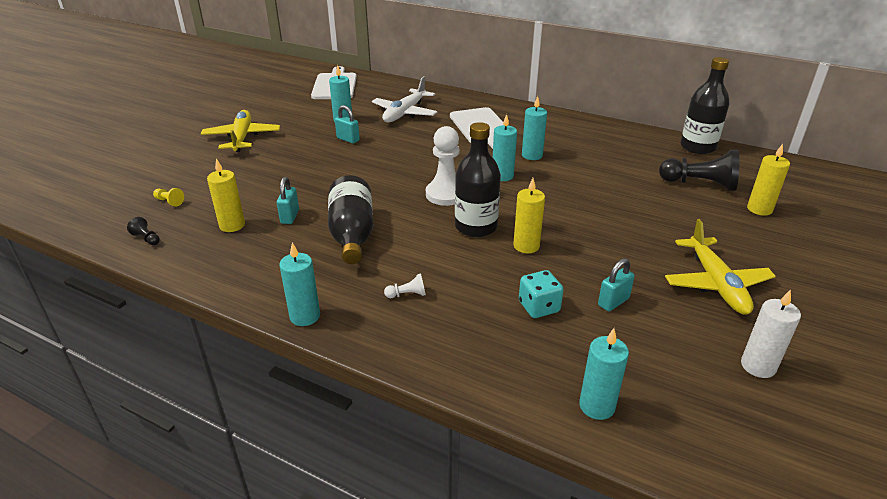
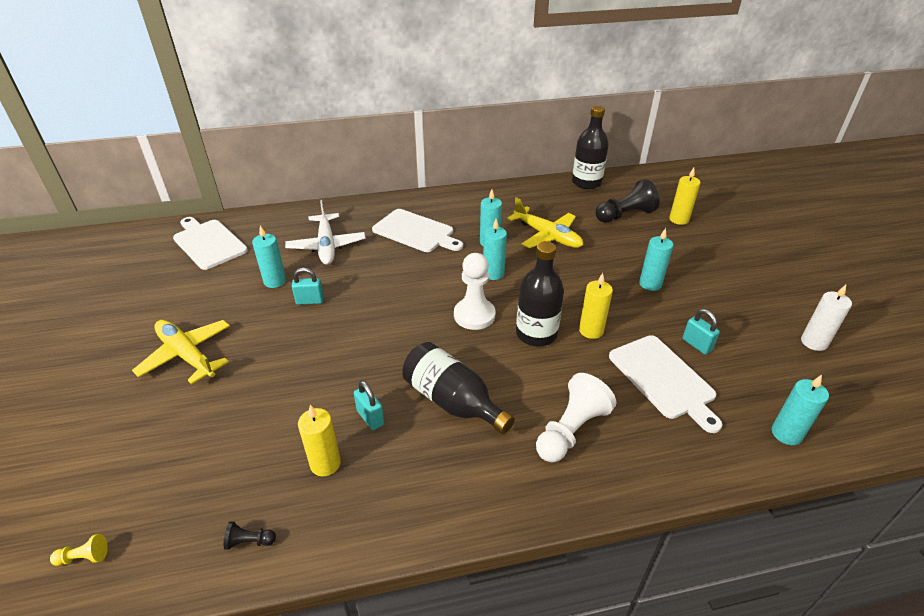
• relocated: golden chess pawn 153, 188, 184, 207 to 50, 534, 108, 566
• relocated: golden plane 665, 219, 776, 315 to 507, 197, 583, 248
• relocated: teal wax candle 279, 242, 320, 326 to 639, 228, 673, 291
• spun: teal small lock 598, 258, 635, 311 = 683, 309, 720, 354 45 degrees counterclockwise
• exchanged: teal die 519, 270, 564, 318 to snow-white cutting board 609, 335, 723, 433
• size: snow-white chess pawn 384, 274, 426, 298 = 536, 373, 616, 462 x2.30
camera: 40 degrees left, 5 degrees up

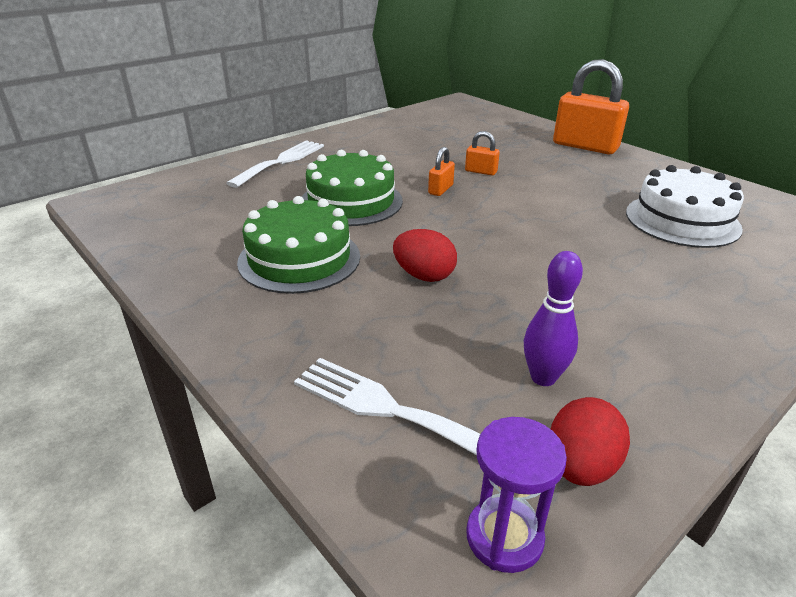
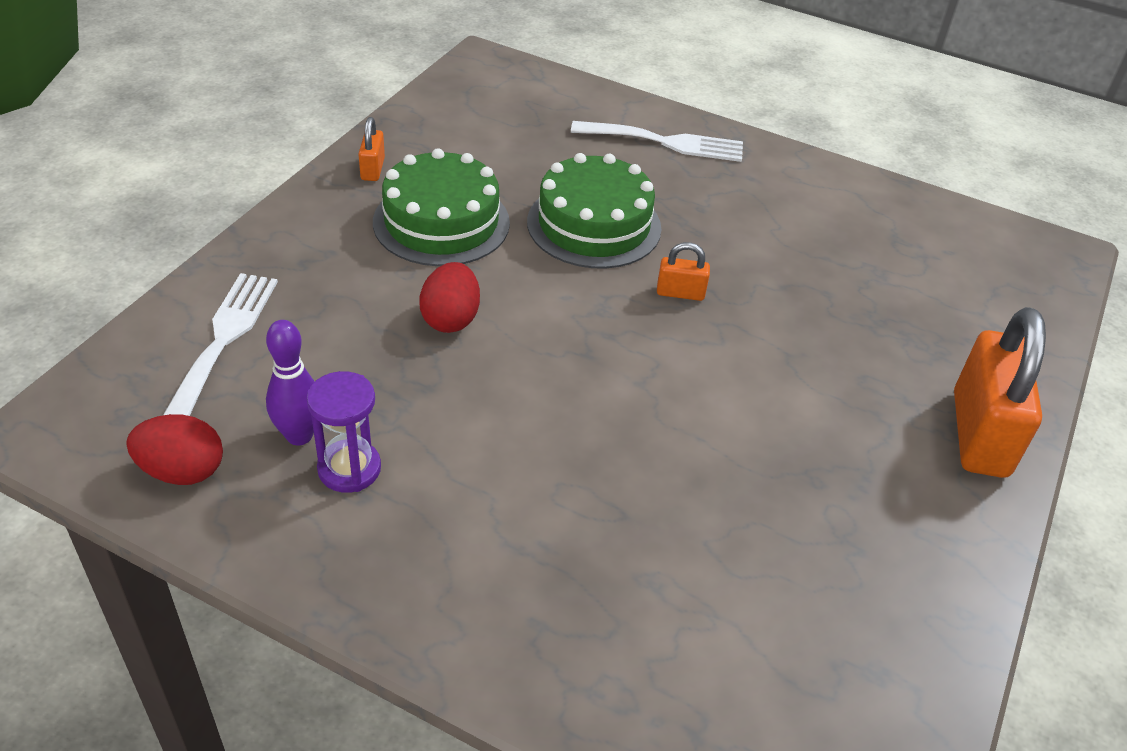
• relocated: bright orange small lock 465, 131, 500, 176 to 359, 117, 385, 181
• missing: snow-white layer cake 626, 165, 744, 248
• relocated: purple sandglass 466, 417, 567, 573 to 307, 371, 381, 493
camera: 65 degrees right, 10 degrees up

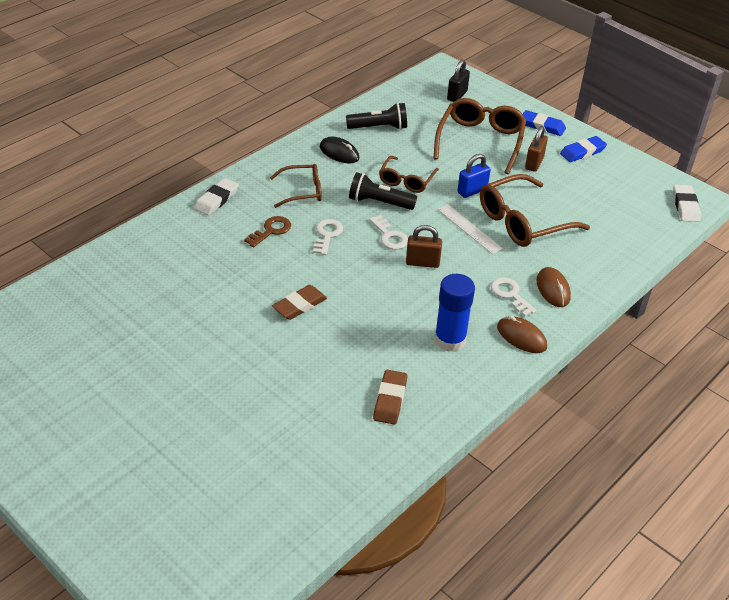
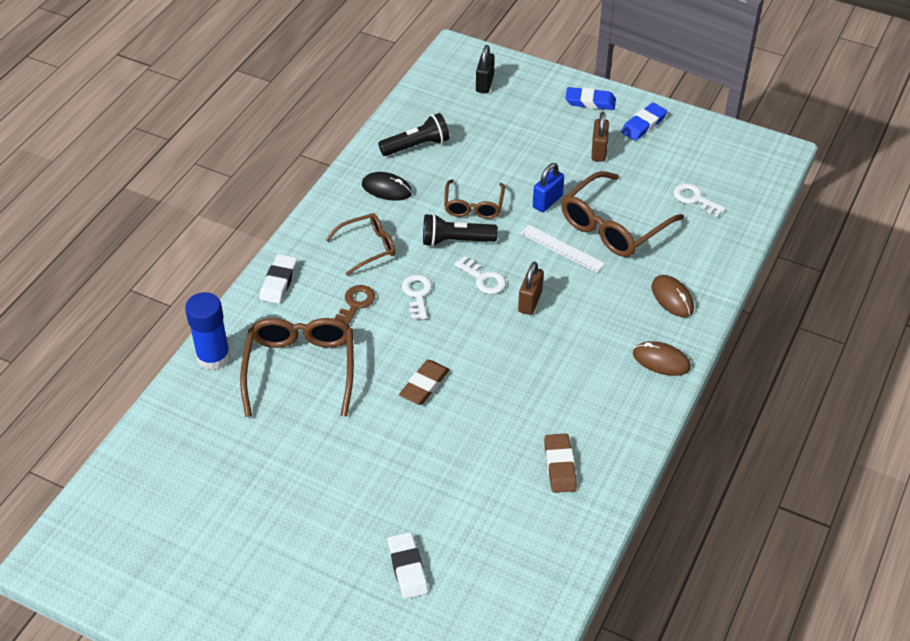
• relocated: brown spectacles 433, 98, 526, 174 to 240, 318, 354, 417
• relocated: snow-white gum eraser 673, 185, 701, 222 to 387, 532, 428, 599
• spun: brown small lock 406, 225, 442, 268 = 518, 261, 544, 315 60 degrees counterclockwise
• relocated: cobalt glue stick 435, 274, 475, 352 to 185, 292, 231, 371
• relocated: snow-white latchkey 491, 277, 537, 316 to 674, 183, 726, 217
camera: 15 degrees left, 5 degrees up

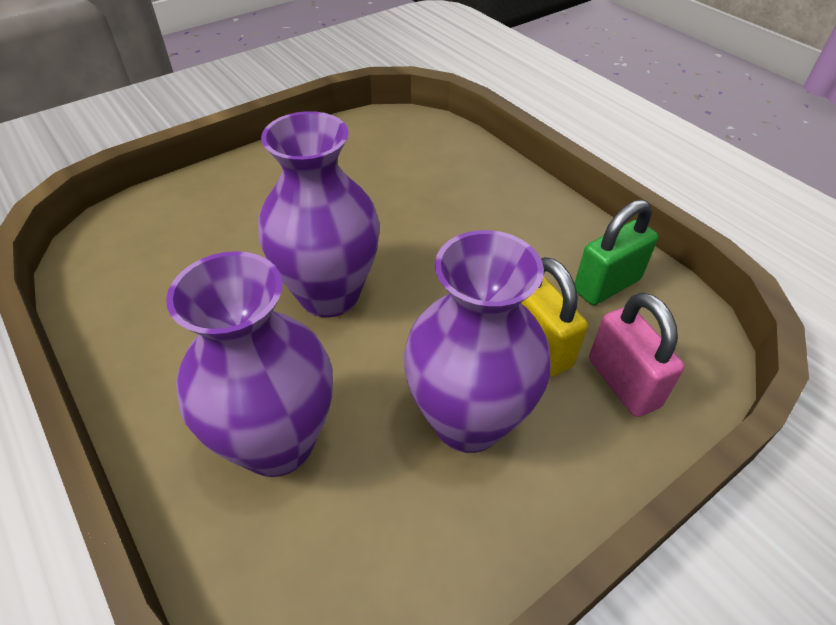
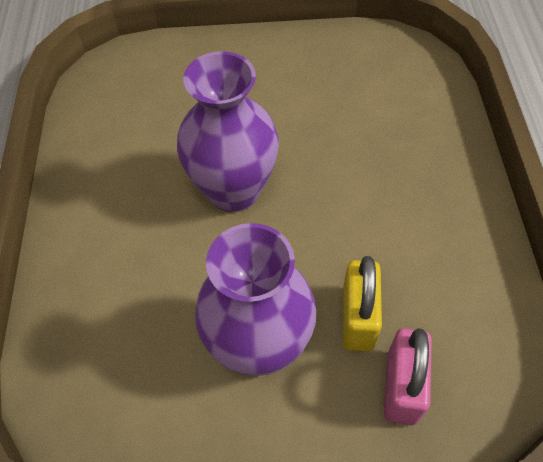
• missing: emerald small lock 575, 199, 658, 305
• missing: purple flower vase 166, 251, 333, 477
camera: 35 degrees right, 10 degrees up

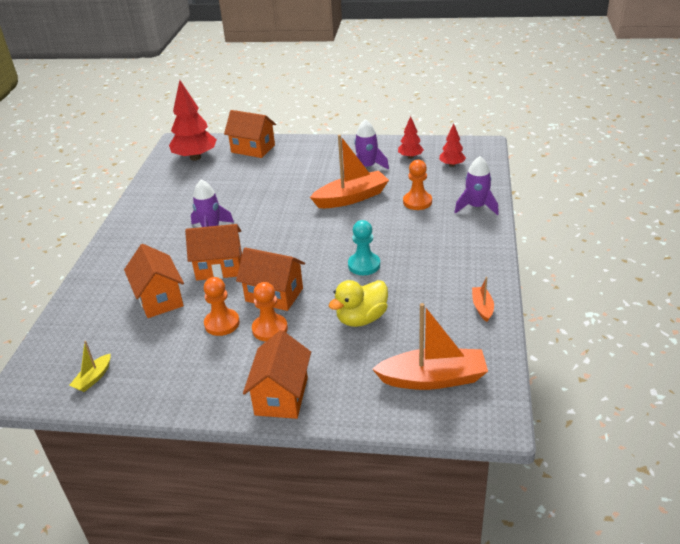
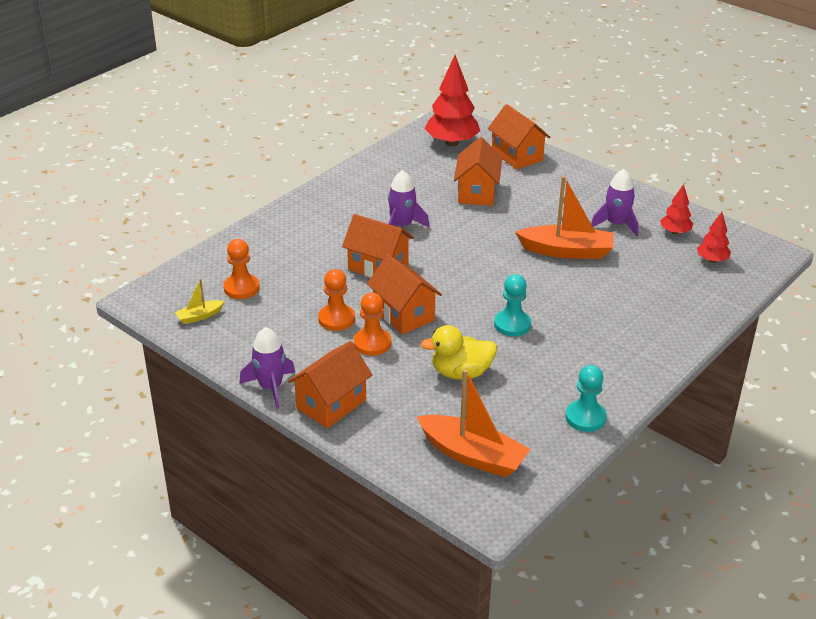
• relocated: purple toy rocket 454, 156, 499, 215 to 240, 327, 295, 409
• relocated: bright orange chess pawn 403, 160, 432, 210 to 224, 239, 260, 299
• relocated: bright orange house 124, 244, 184, 318 to 454, 137, 502, 206
• exchanged: bright orange toy boat 472, 277, 494, 322 to teal chess pawn 565, 365, 607, 432
camera: 30 degrees right, 0 degrees up

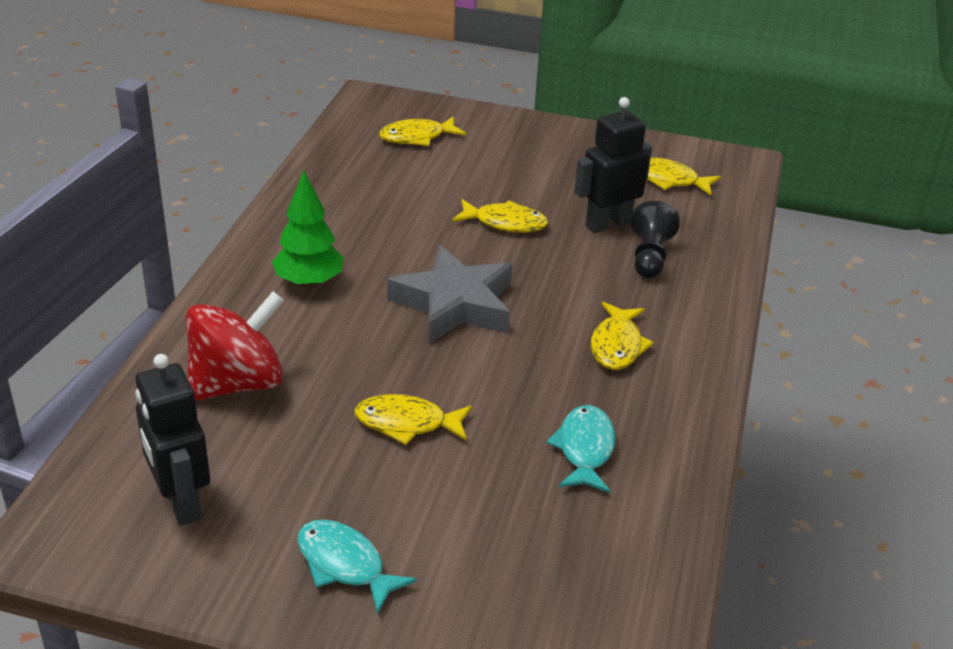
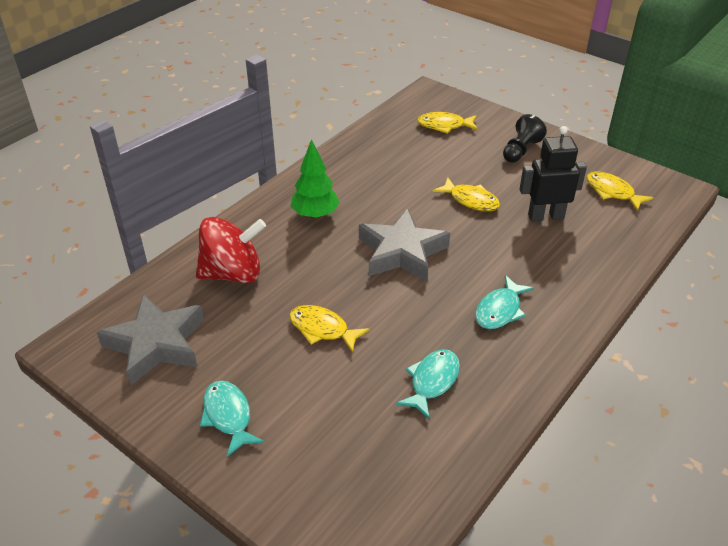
• relocated: black chess pawn 631, 201, 680, 278 to 503, 114, 547, 163
• colour: golden fish figure 591, 302, 654, 370 to teal fish figure 475, 275, 534, 329
• exchanged: black robot figure 135, 354, 210, 526 to grey star shape 97, 294, 204, 385
camera: 25 degrees right, 5 degrees up

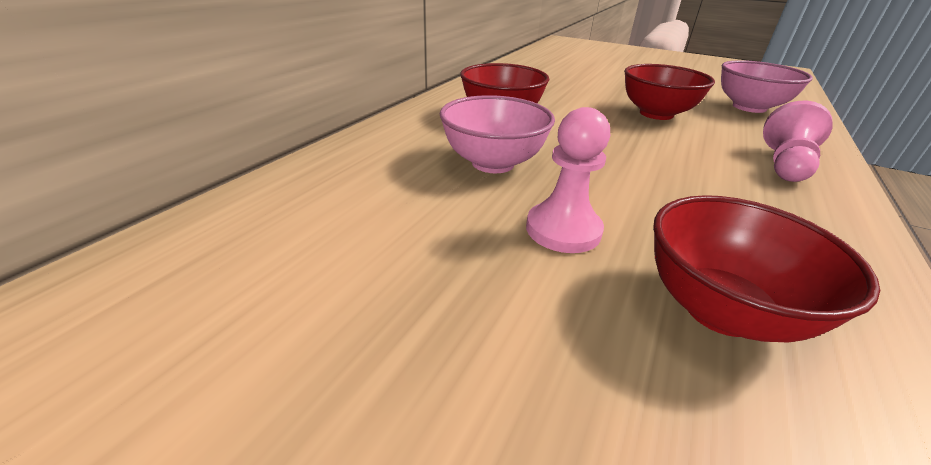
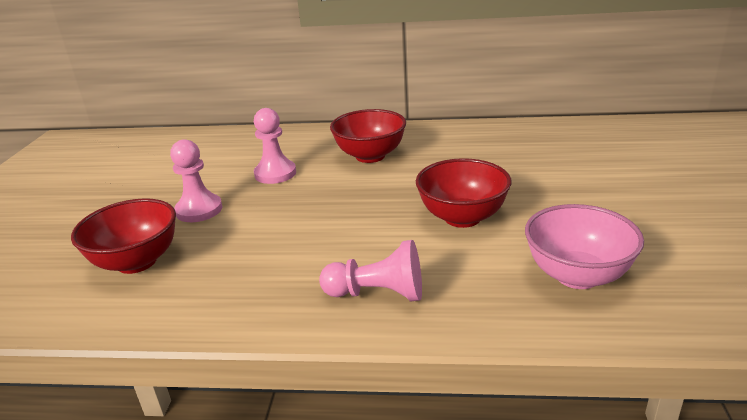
• exchanged: rosy deep dish 440, 95, 555, 173 to rosy chess pawn 254, 108, 296, 184
camera: 70 degrees right, 5 degrees down

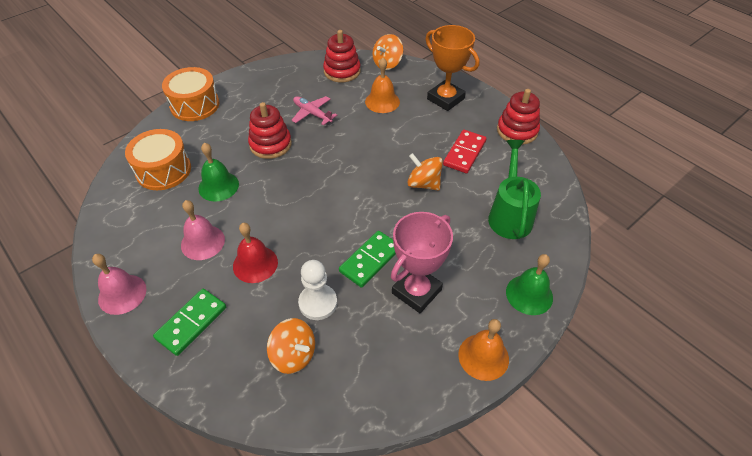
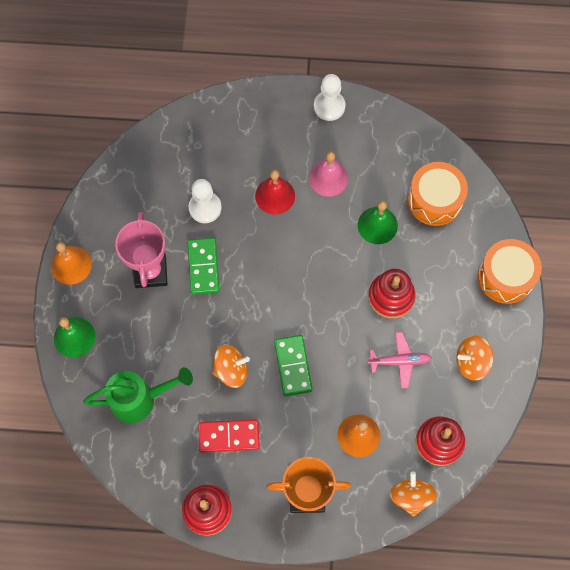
• spun: crimson domino 443, 130, 487, 173 = 198, 419, 260, 452 75 degrees counterclockwise
• spun: emerald watering pot 488, 140, 541, 239 = 83, 367, 193, 423 60 degrees counterclockwise
• exchanged: rosy hand bell 92, 254, 147, 315 to snow-white chess pawn 314, 74, 346, 121
• relocated: emerald domino 153, 289, 226, 356 to 274, 335, 312, 396
• relocated: bright orange toy top 267, 318, 315, 374 to 456, 335, 493, 381
camera: 135 degrees right, 20 degrees up

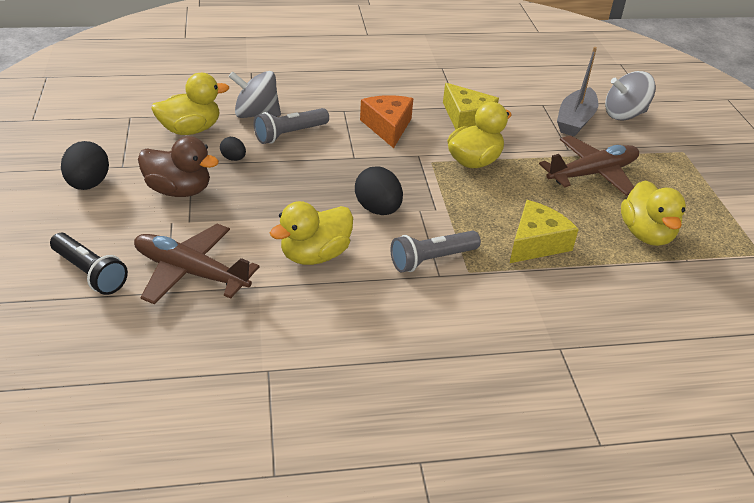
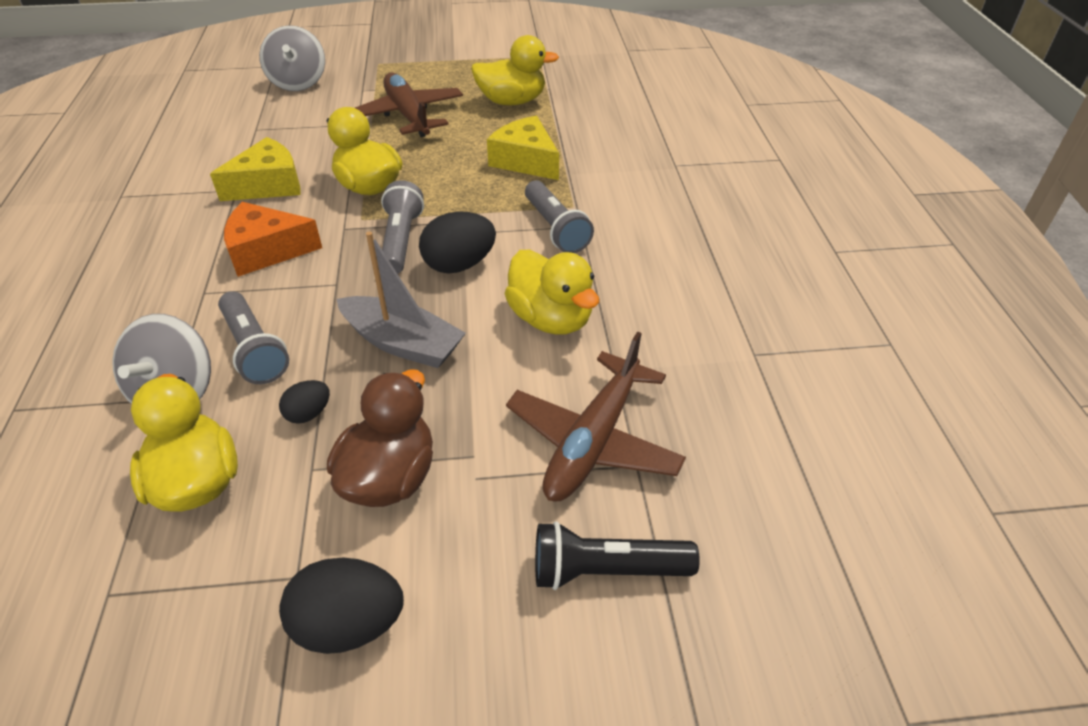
• relocated: grey toy boat 557, 47, 598, 137 to 336, 231, 466, 368
• spun: black torch 50, 233, 128, 295 = 535, 521, 700, 590 135 degrees counterclockwise
• appeared: grey torch 381, 180, 424, 274
camera: 85 degrees left, 5 degrees up

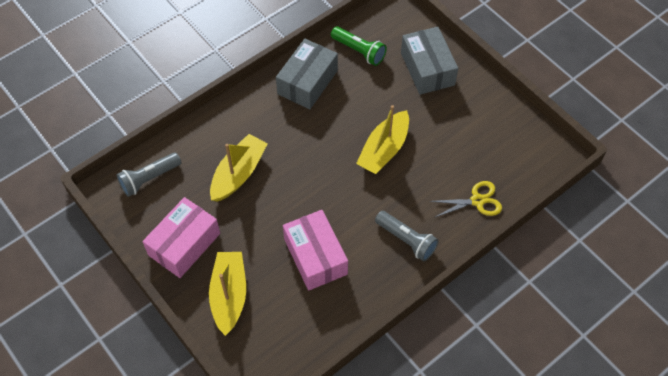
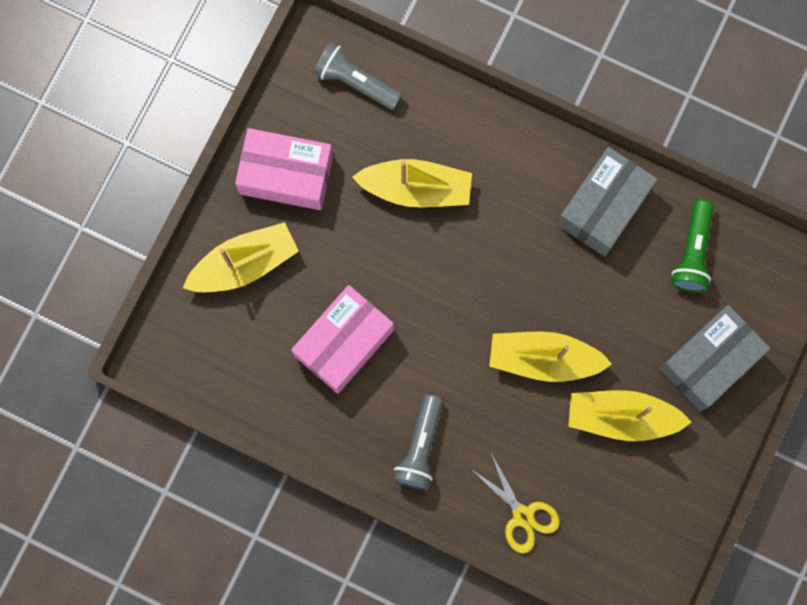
• spun: grey parcel 276, 39, 338, 109 = 557, 147, 657, 256 60 degrees counterclockwise
• appeared: golden toy boat 568, 390, 692, 441
camera: 65 degrees right, 20 degrees up

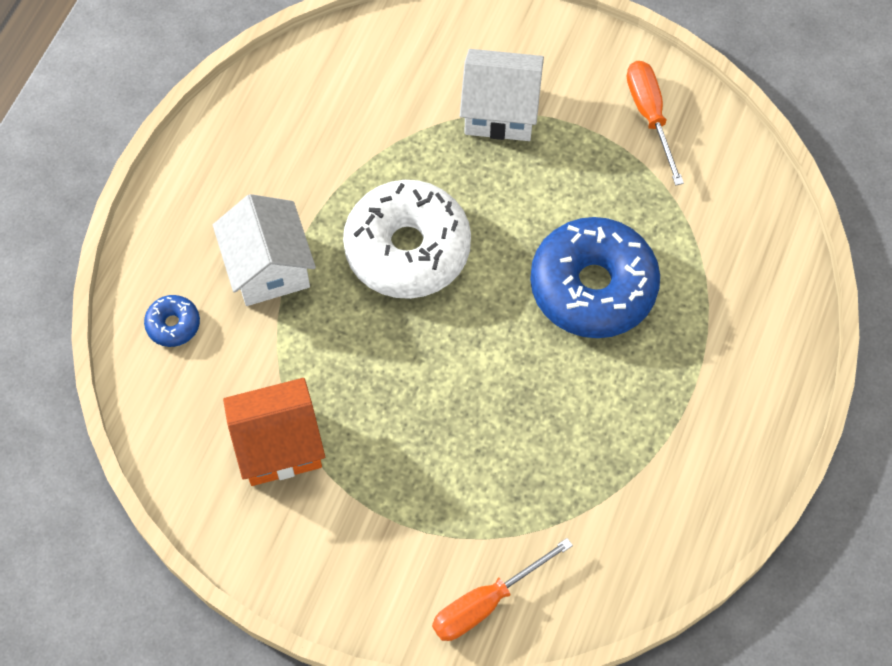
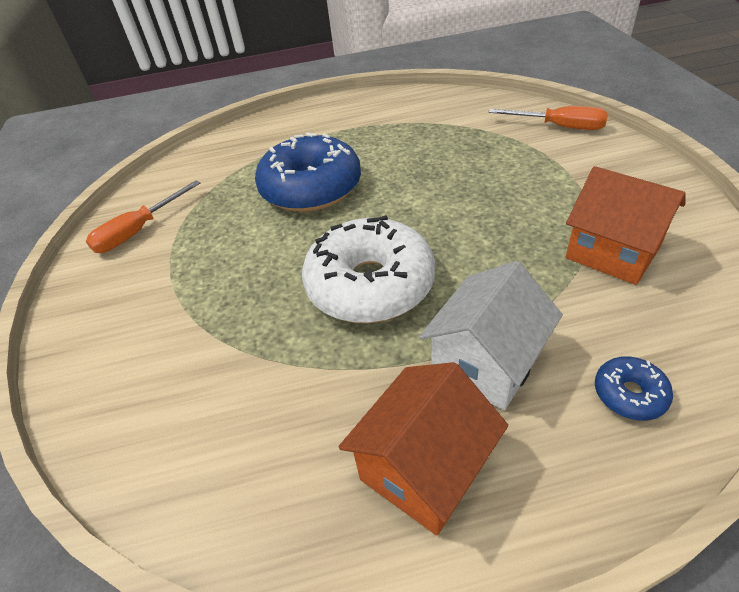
• missing: snow-white house 460, 49, 544, 141
• appeared: bright orange house 338, 362, 508, 535
camera: 120 degrees left, 20 degrees down

